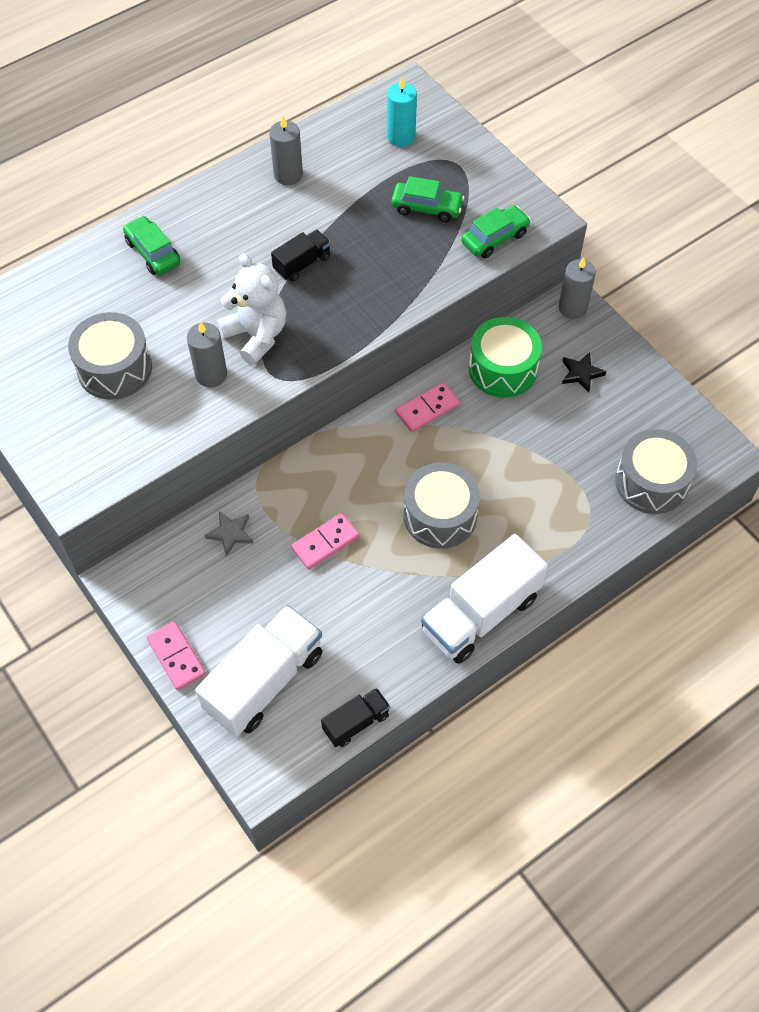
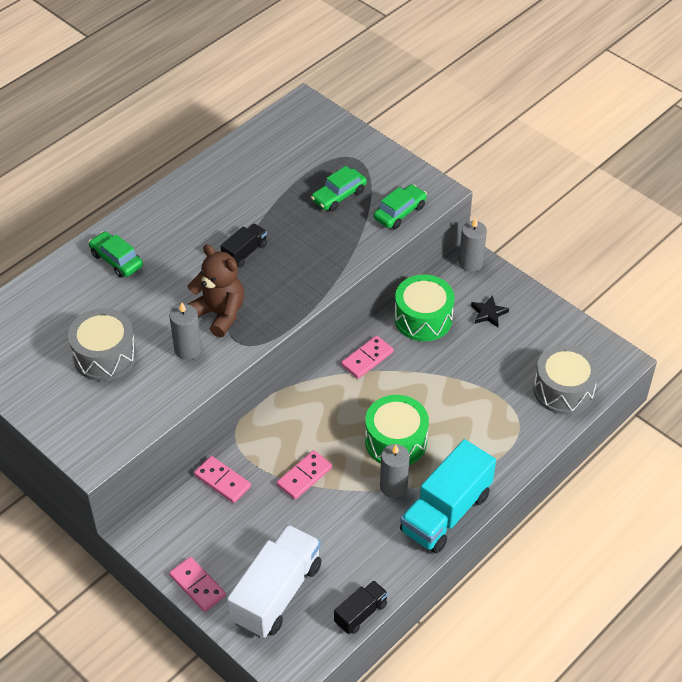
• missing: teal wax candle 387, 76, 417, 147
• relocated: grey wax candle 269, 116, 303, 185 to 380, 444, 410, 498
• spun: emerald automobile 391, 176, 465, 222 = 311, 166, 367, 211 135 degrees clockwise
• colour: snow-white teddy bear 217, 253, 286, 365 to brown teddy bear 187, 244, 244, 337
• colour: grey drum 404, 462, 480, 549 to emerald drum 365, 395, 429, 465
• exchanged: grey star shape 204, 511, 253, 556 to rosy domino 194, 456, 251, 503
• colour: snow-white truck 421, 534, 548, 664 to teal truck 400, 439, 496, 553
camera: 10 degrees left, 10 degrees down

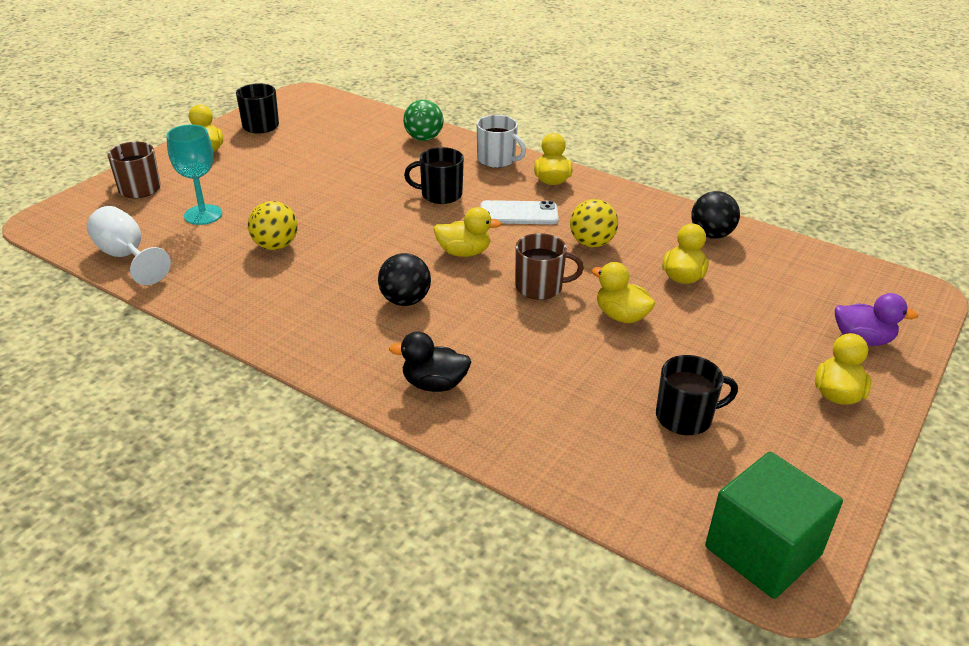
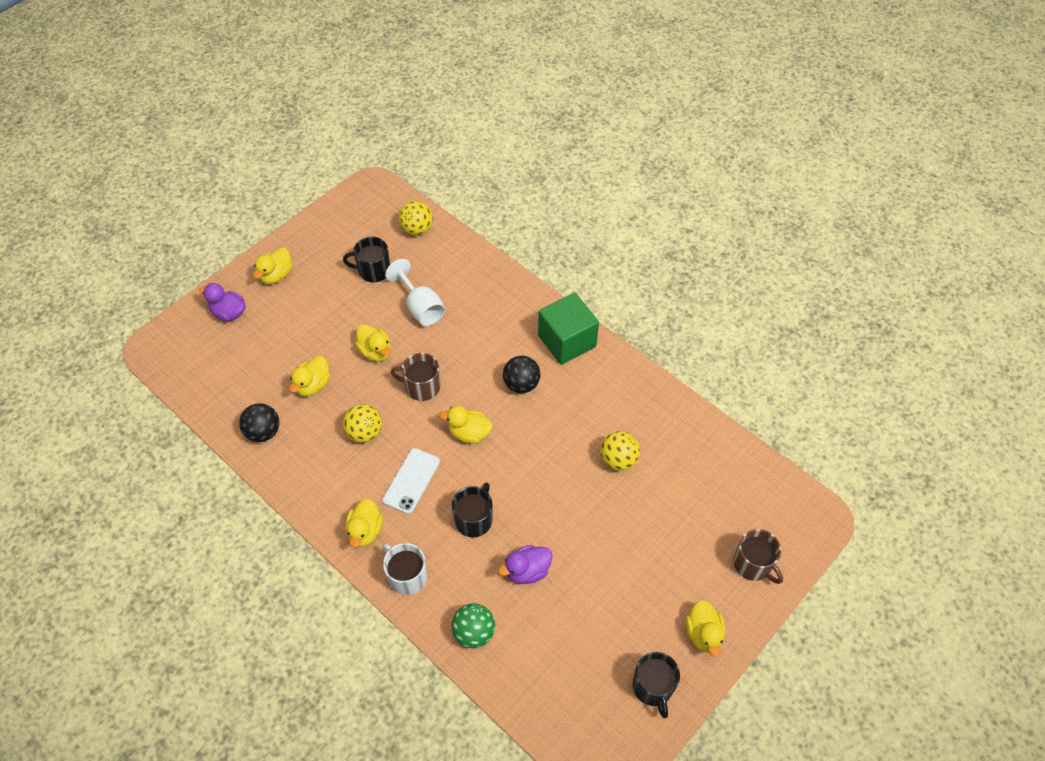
• missing: teal chalice 167, 125, 222, 225
• spun: black coffee mug 404, 147, 464, 204 = 452, 483, 493, 537 75 degrees counterclockwise
• spun: snow-white mobile phone 480, 200, 559, 224 = 382, 448, 440, 514 75 degrees counterclockwise
• relocated: snow-white chalice 87, 206, 171, 285 to 385, 259, 445, 326
• missing: black toy duck 389, 331, 471, 392
• relocated: emerald solid cube 705, 452, 843, 599 to 538, 293, 599, 365
• appeared: golden sphere 398, 201, 433, 235
• appeared: purple toy duck 498, 545, 553, 584
camera: 170 degrees left, 20 degrees up

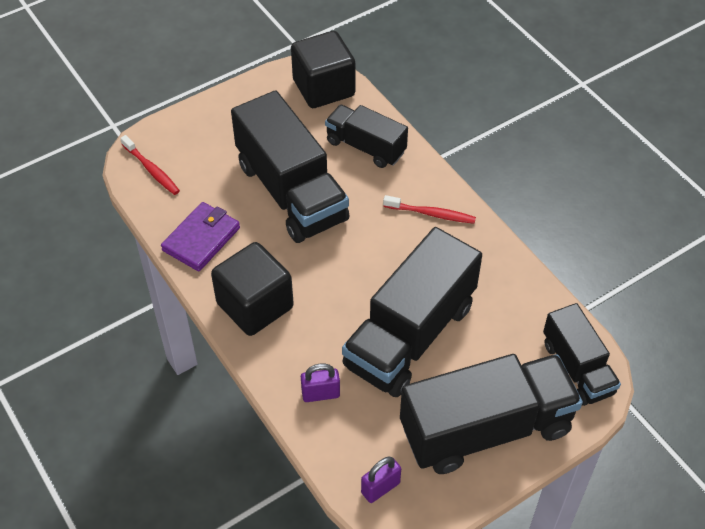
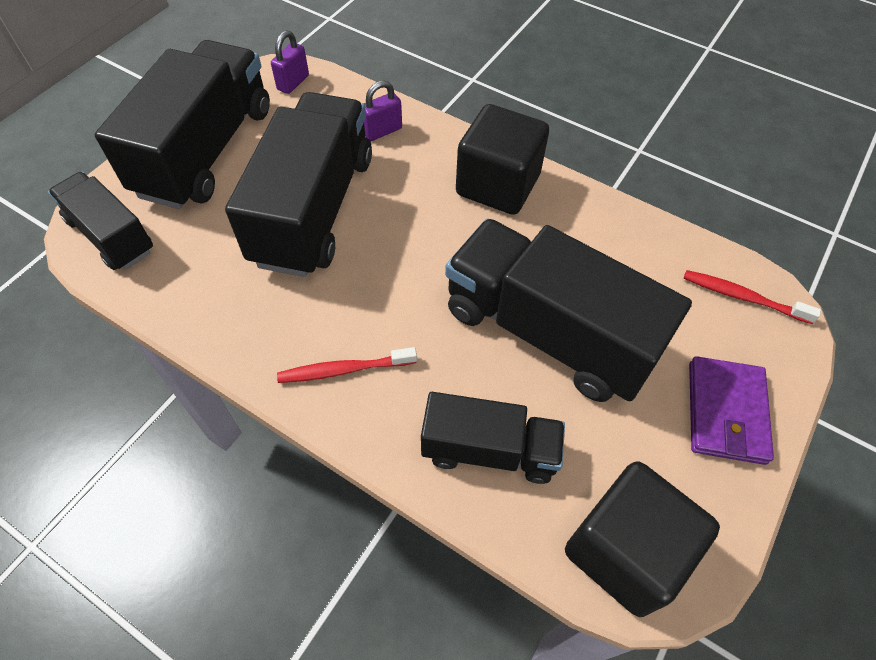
• relocated: purple billfold 161, 202, 240, 271 to 689, 356, 774, 465
• spun: black truck 400, 354, 583, 474 = 95, 40, 270, 209 150 degrees clockwise
camera: 155 degrees right, 5 degrees up

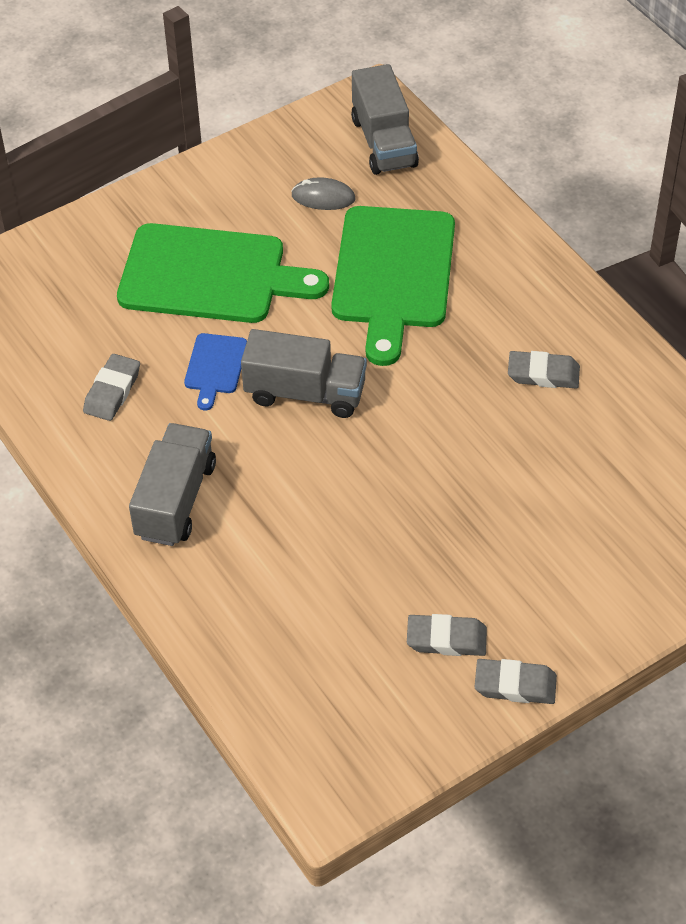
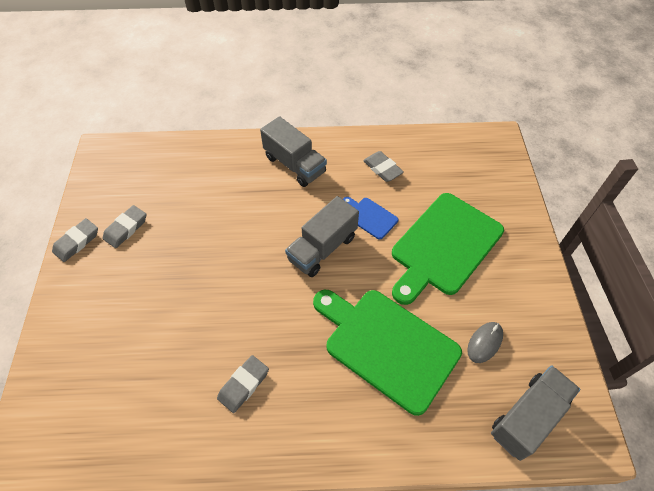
• spun: grey truck 351, 64, 419, 175 = 491, 365, 580, 461 120 degrees clockwise
camera: 120 degrees right, 5 degrees up

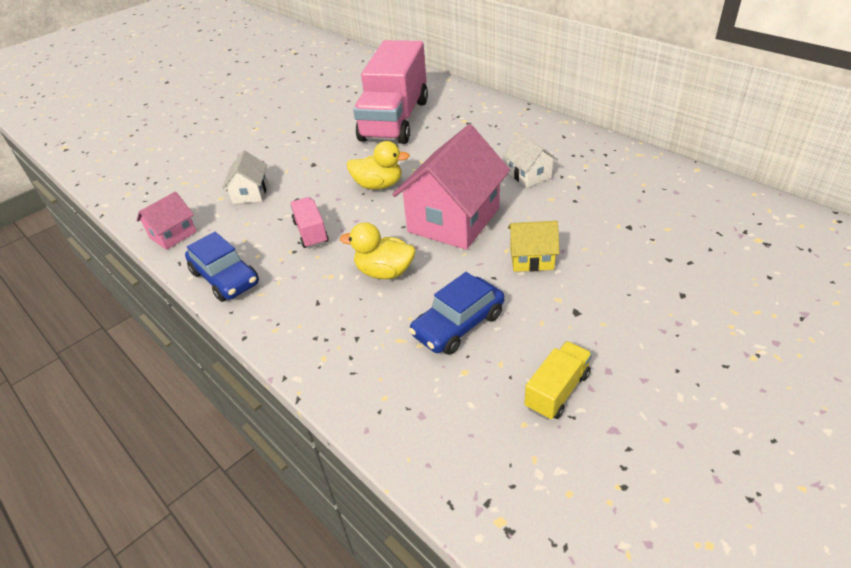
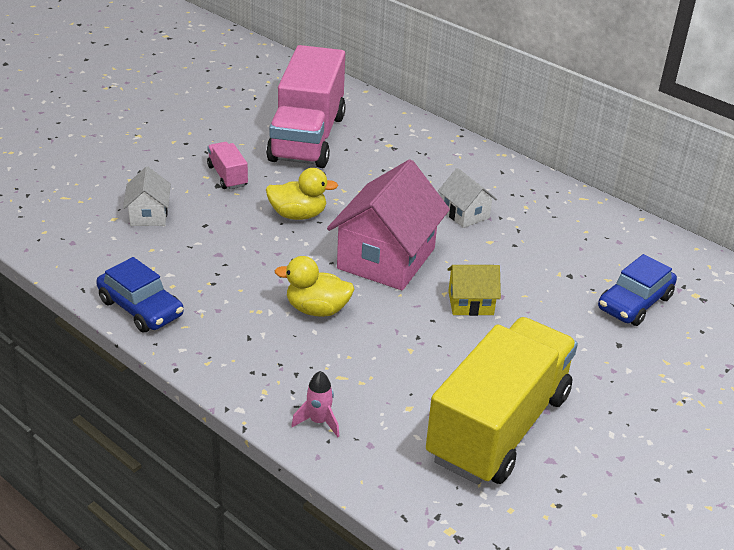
• missing: rosy house 137, 191, 197, 250
• relocated: rosy truck 290, 197, 329, 248 to 207, 142, 248, 189
• relocated: cobalt automobile 409, 272, 504, 355 to 598, 254, 677, 326
• size: golden truck 524, 341, 592, 420 = 426, 317, 578, 485 x2.37
• appeared: rosy toy rocket 291, 371, 339, 437
camera: 10 degrees left, 5 degrees down

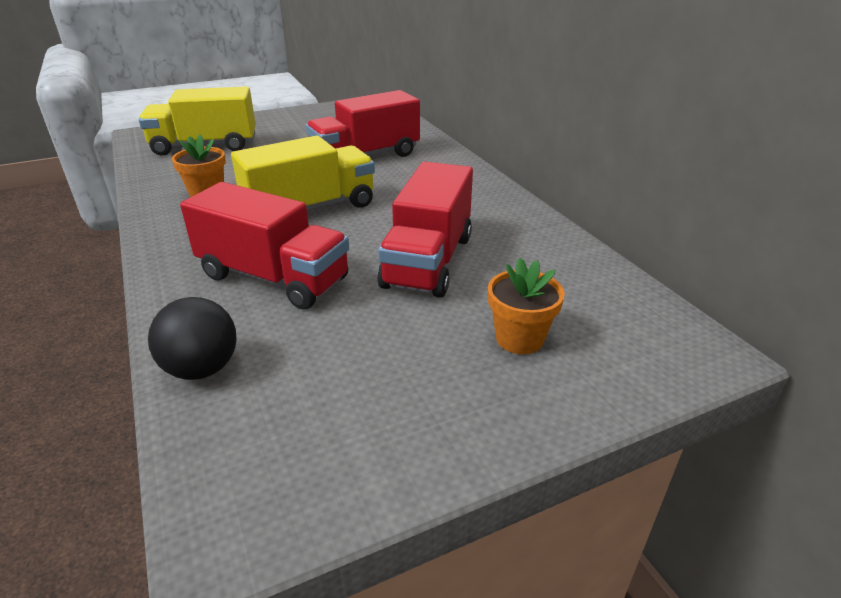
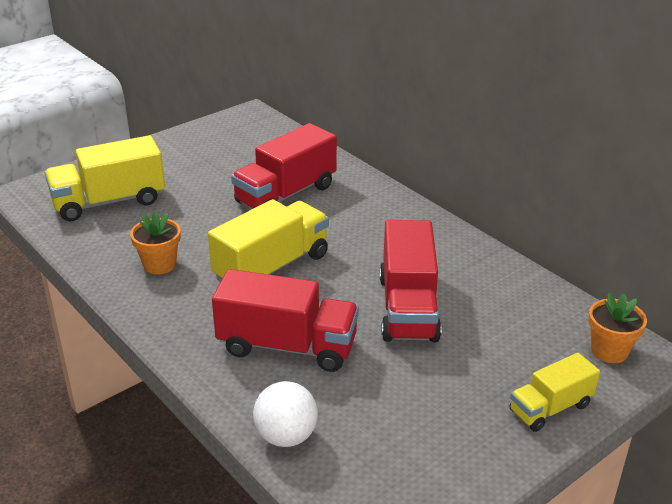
• relocated: bright orange flower pot 488, 258, 565, 354 to 588, 293, 647, 363
• colour: black sphere 148, 297, 237, 380 to snow-white sphere 253, 381, 318, 447
• appeared: golden truck 510, 353, 600, 432
camera: 15 degrees left, 0 degrees up

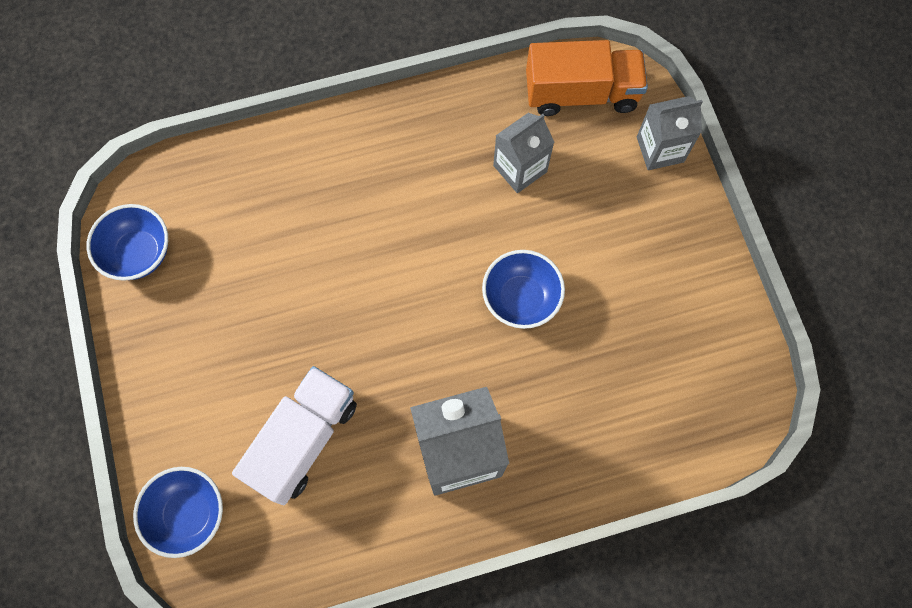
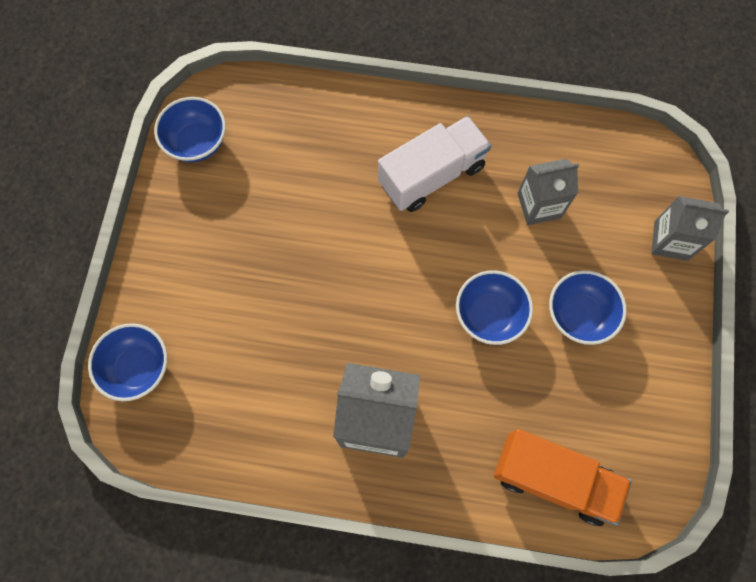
• relocated: bright orange truck 526, 40, 648, 116 to 494, 429, 632, 526
• relocated: snow-white truck 232, 366, 357, 505 to 378, 116, 491, 212
• appeared: cobalt deep dish 549, 270, 627, 345
camera: 25 degrees right, 0 degrees up

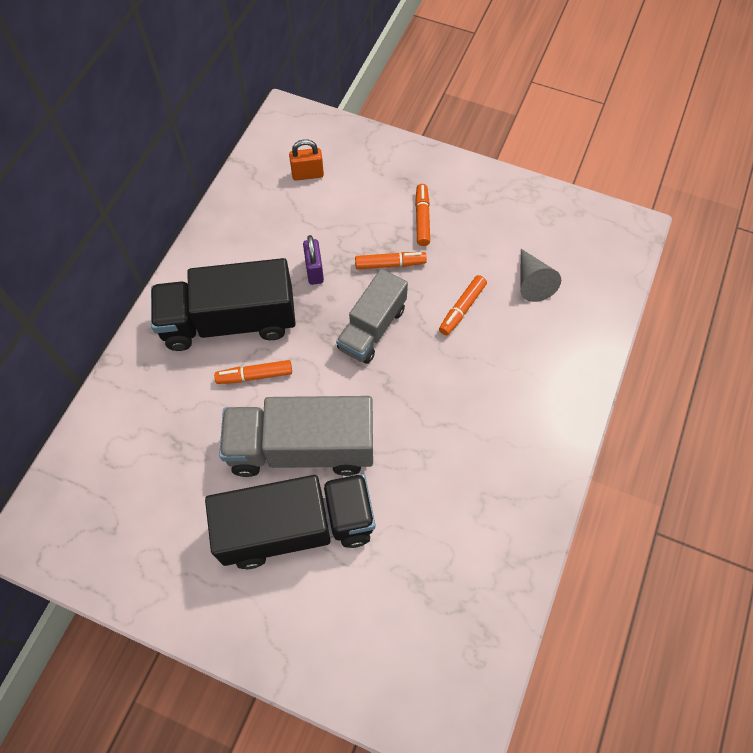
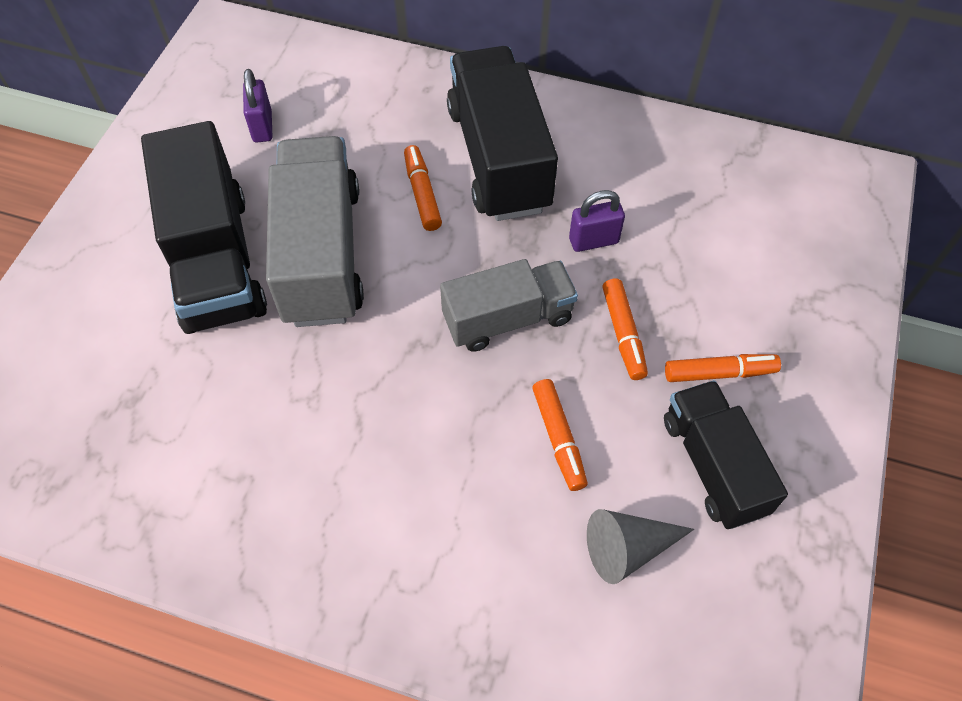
• missing: bright orange small lock 289, 139, 324, 180
• spun: grey truck 336, 269, 408, 364 = 440, 259, 578, 352 135 degrees clockwise
• spun: bright orange felt pen 439, 275, 487, 335 = 532, 379, 588, 491 135 degrees counterclockwise
• appeared: purple small lock 243, 69, 272, 142
• appeared: black truck 664, 380, 788, 529
camera: 85 degrees right, 5 degrees down

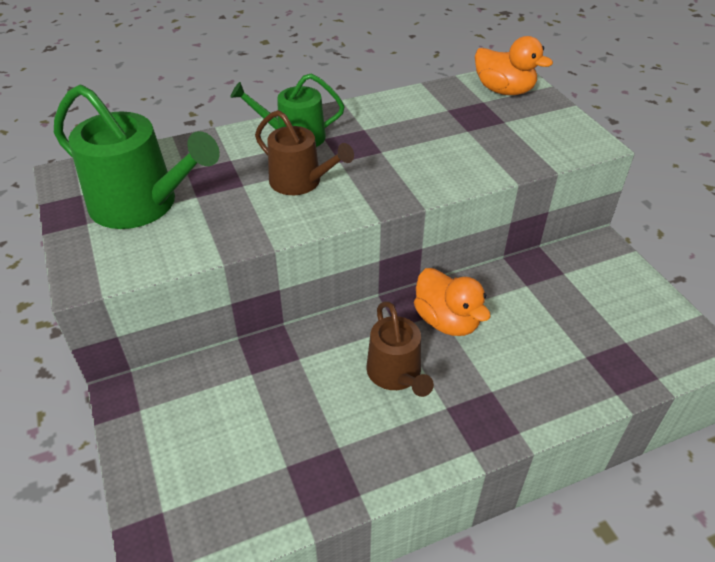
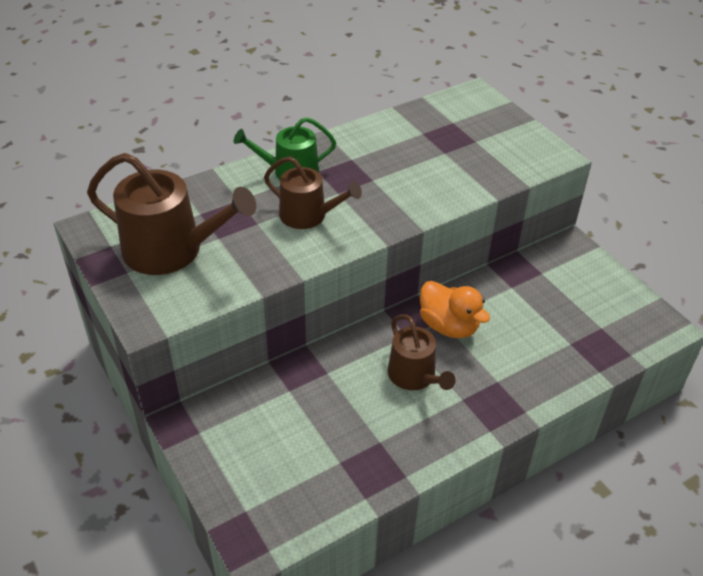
• missing: bright orange toy duck 475, 36, 553, 95
• colour: emerald watering pot 54, 85, 220, 229 to brown watering pot 87, 153, 256, 275
camera: 10 degrees left, 0 degrees up

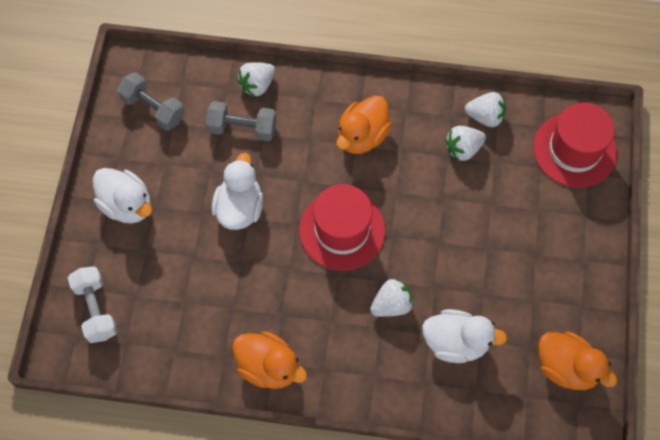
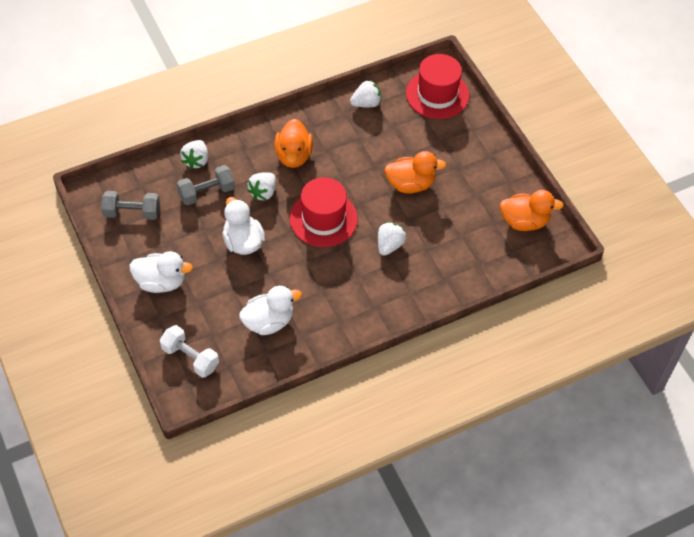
• relocated: snow-white strawberry 445, 126, 486, 161 to 247, 172, 276, 200
• relocated: snow-white toy duck 422, 309, 507, 363 to 239, 286, 302, 335
• relocated: bright orange toy duck 232, 331, 307, 389 to 384, 151, 447, 194
camera: 35 degrees left, 10 degrees down

